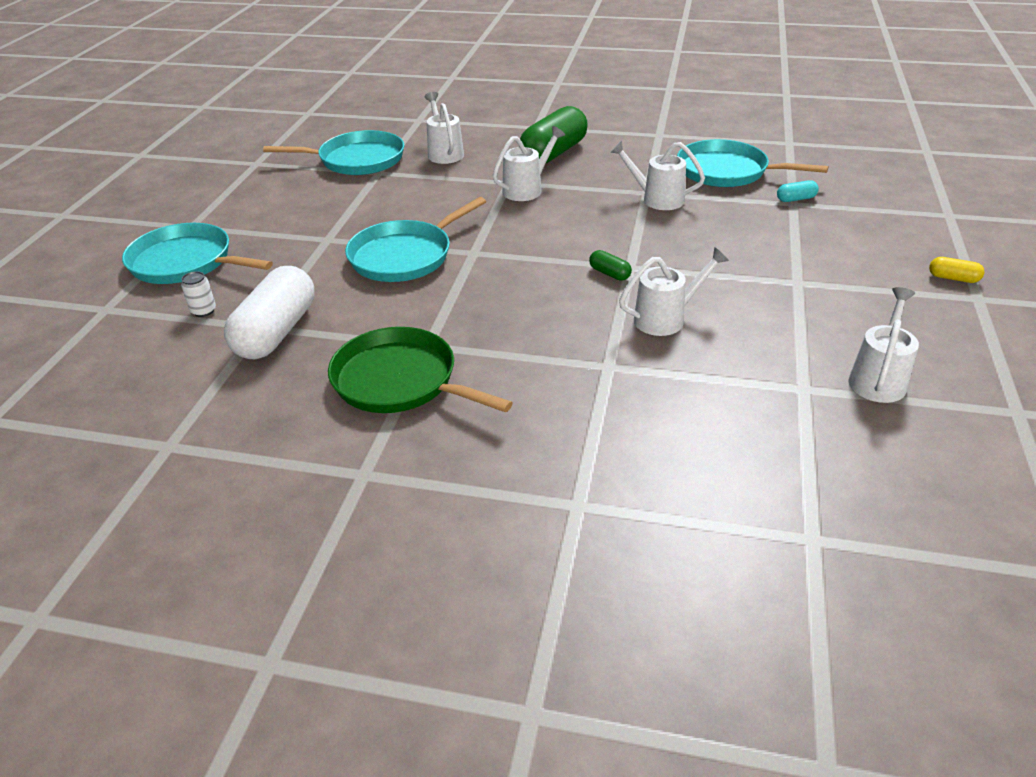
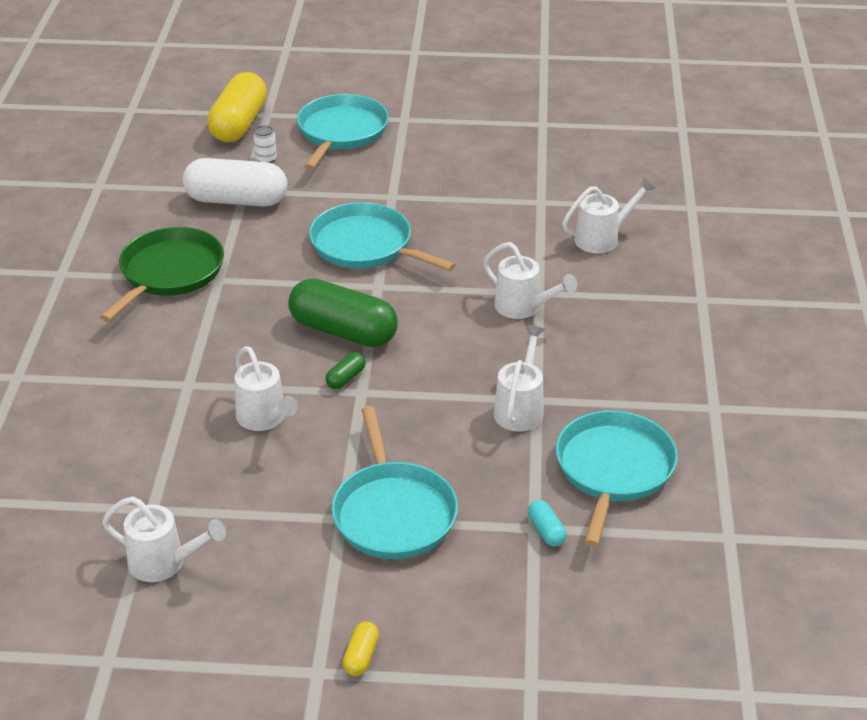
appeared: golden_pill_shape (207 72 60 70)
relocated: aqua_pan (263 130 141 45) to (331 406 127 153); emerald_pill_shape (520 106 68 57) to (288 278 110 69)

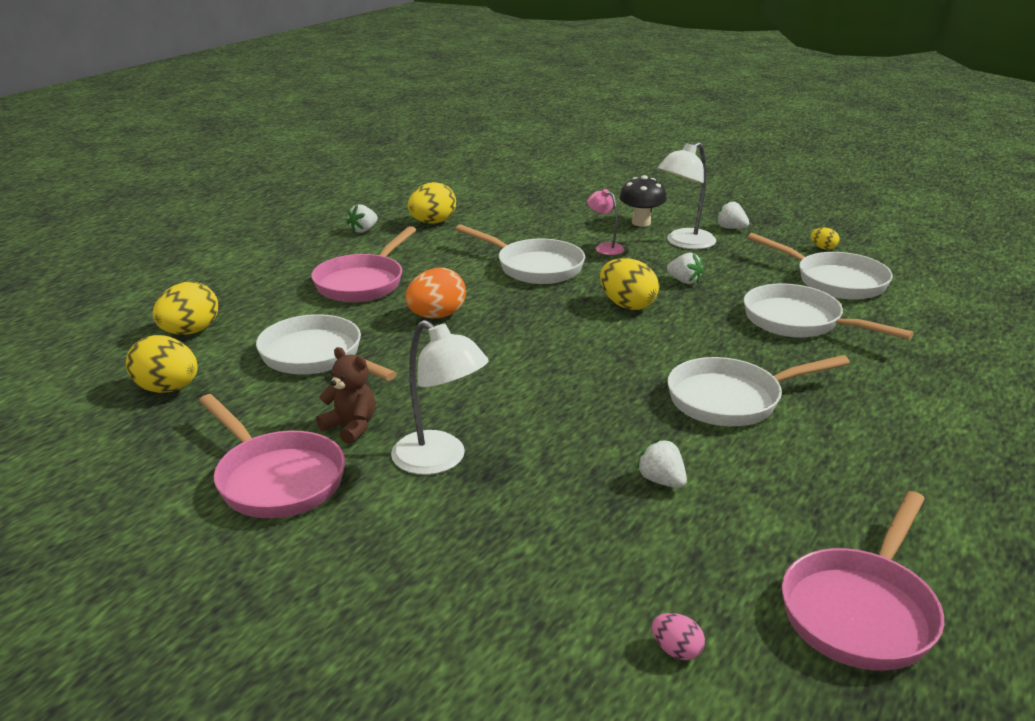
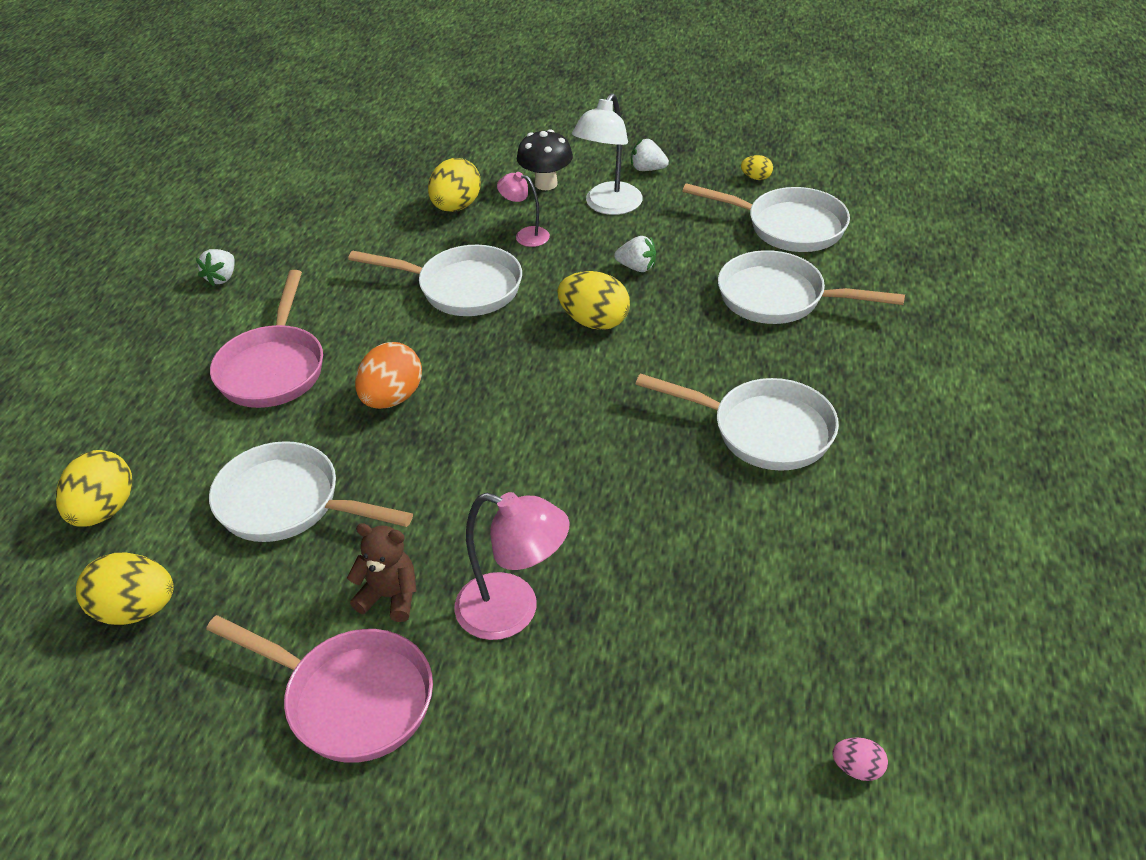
missing: pure_white_toy_strawberry (636 439 51 49); pink_pan (782 491 162 179)
relocated: golden_egg_shape (408 182 48 42) to (428 158 53 54)
colour: pure_white_lamp (391 320 98 155) to pink_lamp (454 492 116 148)
spun: pure_white_pan (668 355 182 71) = (636 373 203 98) 120 degrees counterclockwise

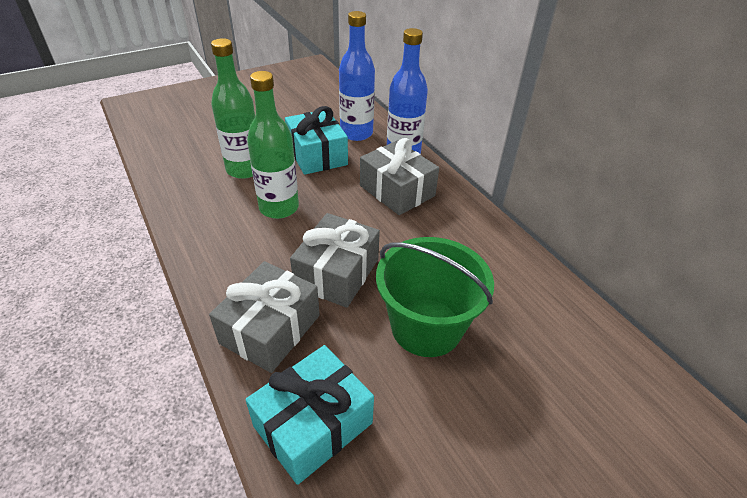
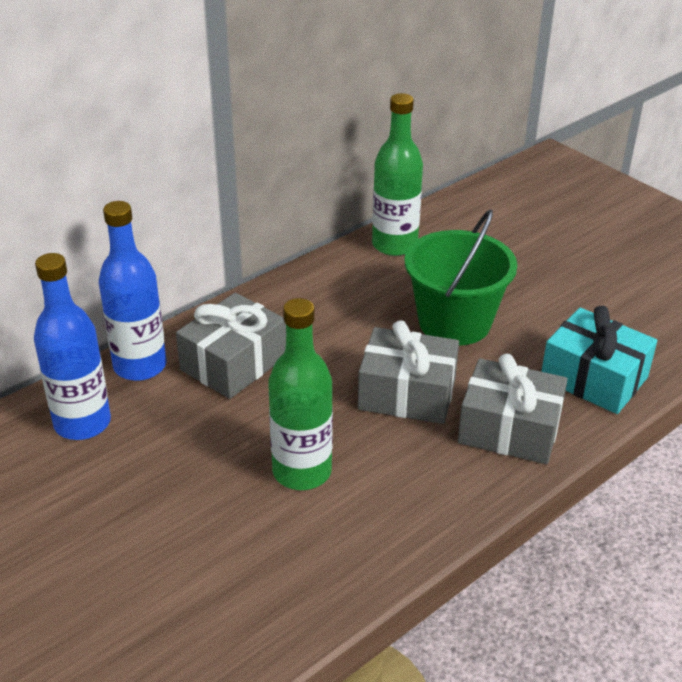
missing: aqua_gift (285 106 63 69)
relocated: emerald_drink_bottle (211 38 44 141) to (372 93 51 163)

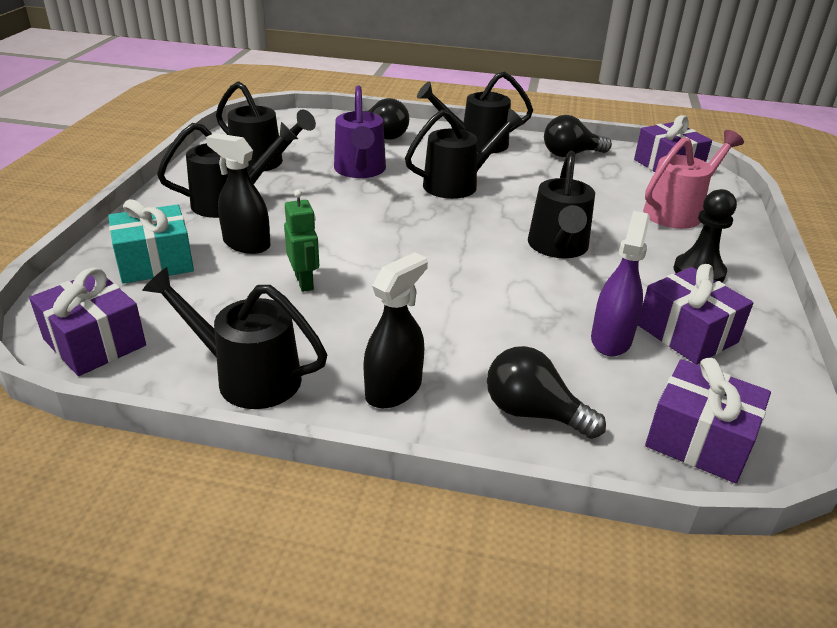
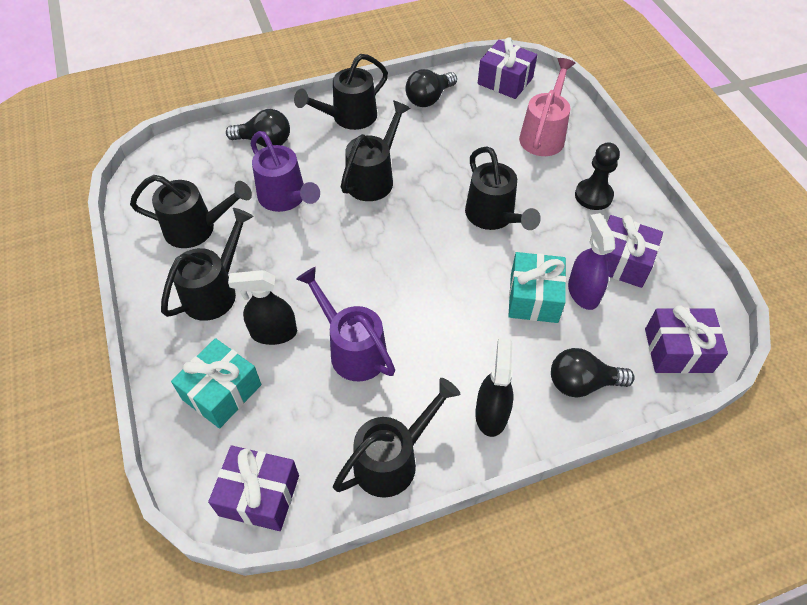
appeared: aqua_gift (508 252 58 71)
exchanged: emerald_robot (284 190 35 102) to purple_watering_can (296 267 99 114)
spun: jet-black_watering_can (142 267 185 142) = (333 378 127 120) 150 degrees clockwise

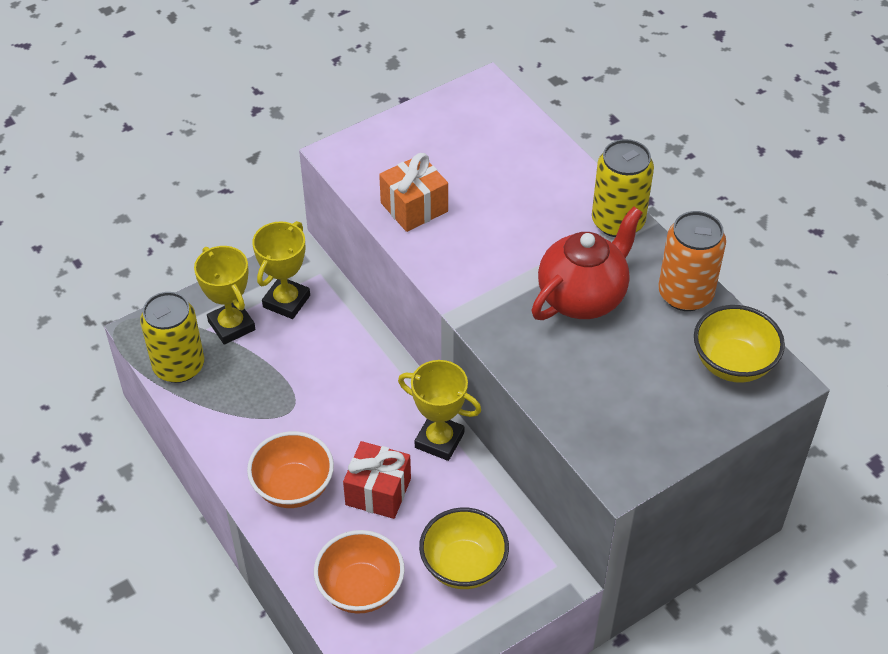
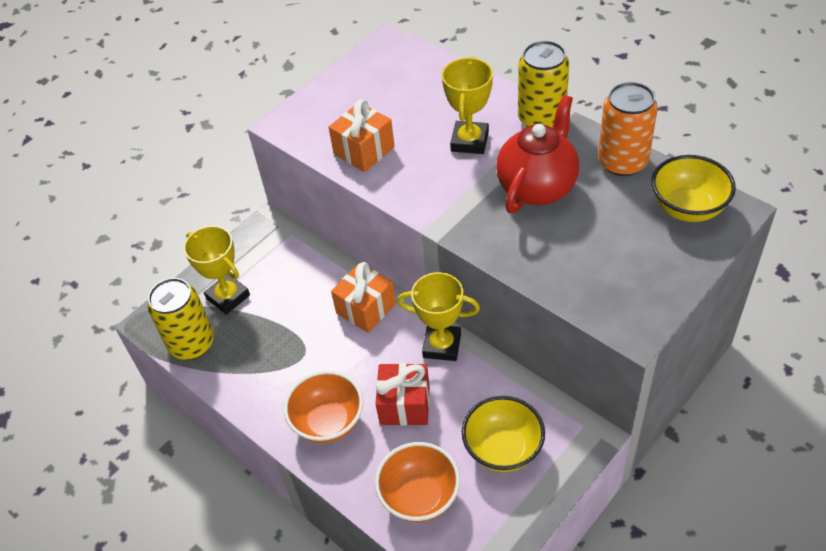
appeared: bright_orange_gift (331 262 65 71)
relocated: golden_trophy (252 221 58 98) to (442 57 51 97)

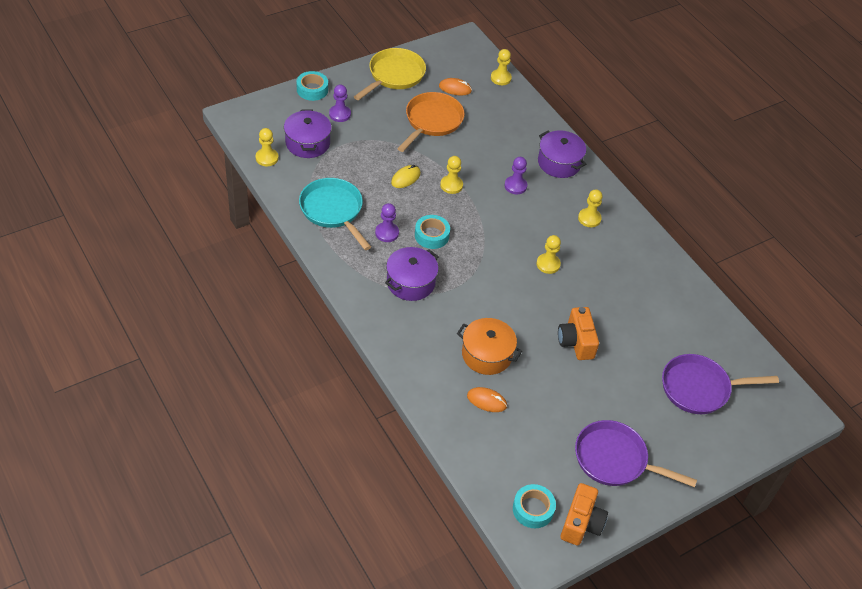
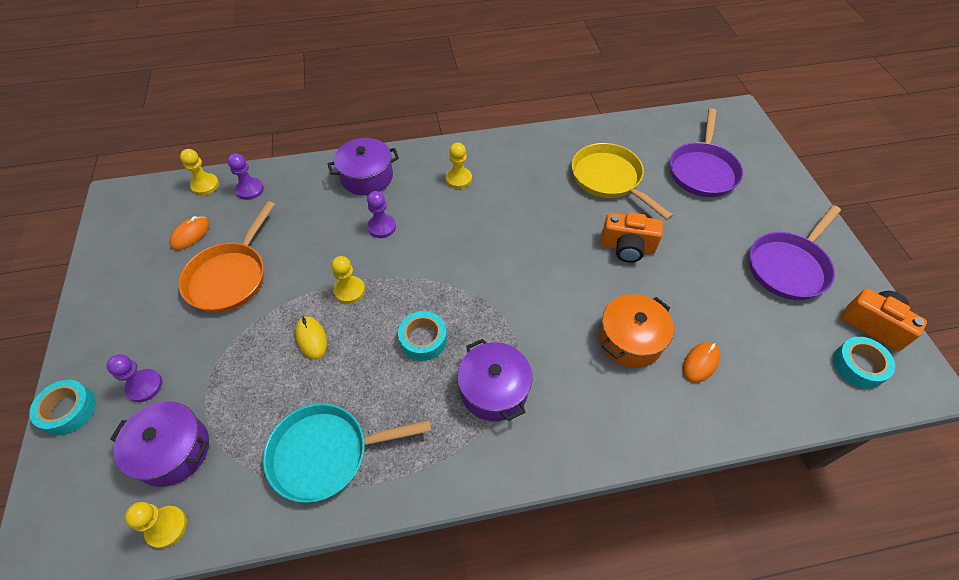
missing: golden_chess_pawn (536 235 25 39)
relocated: golden_pan (354 48 72 52) to (572 143 101 77); purple_chess_pawn (375 203 24 39) to (228 153 36 47)
spun: bright_orange_pan (397 92 68 60) = (179 201 96 112) 120 degrees counterclockwise

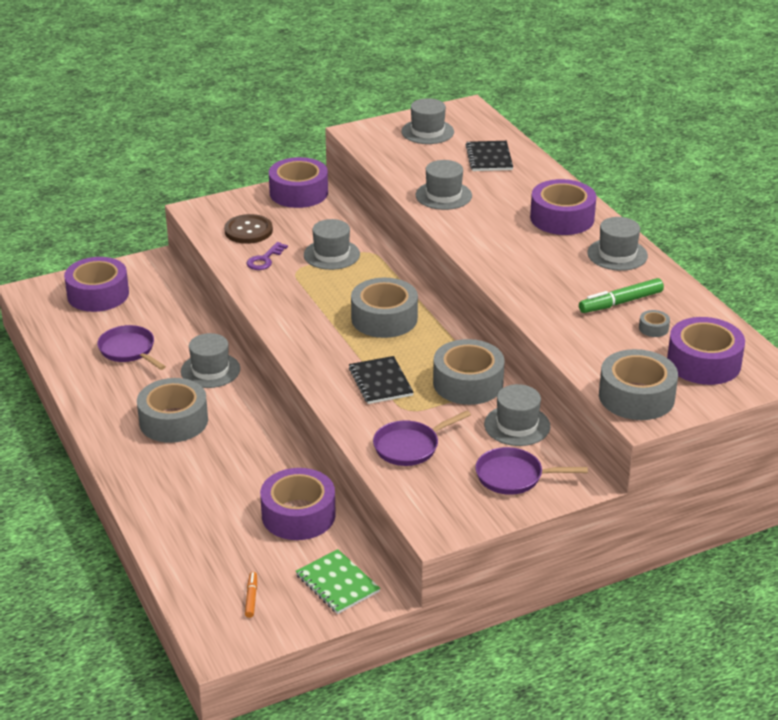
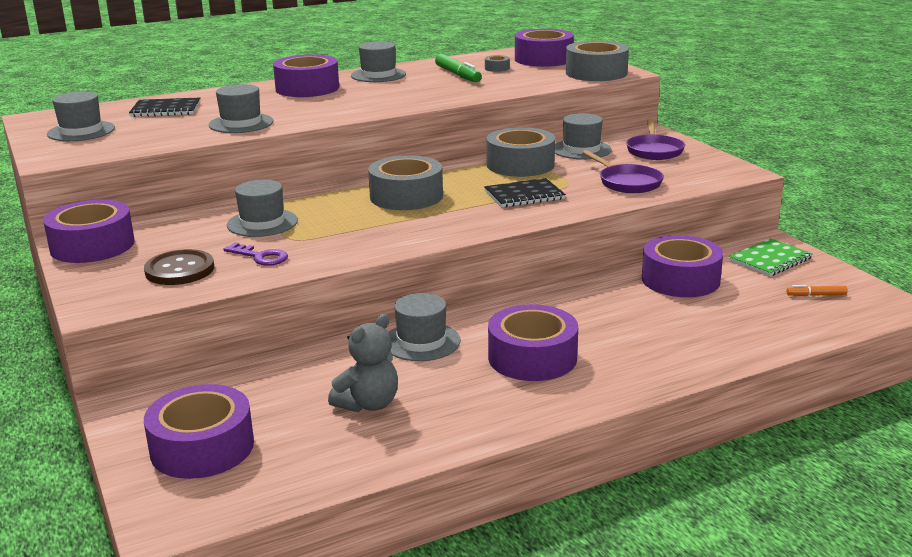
exchanged: purple_pan (97 325 69 45) to ash-grey_teddy_bear (328 314 70 98)
colour: ash-grey_tape (137 378 71 65) to purple_tape (488 304 90 77)

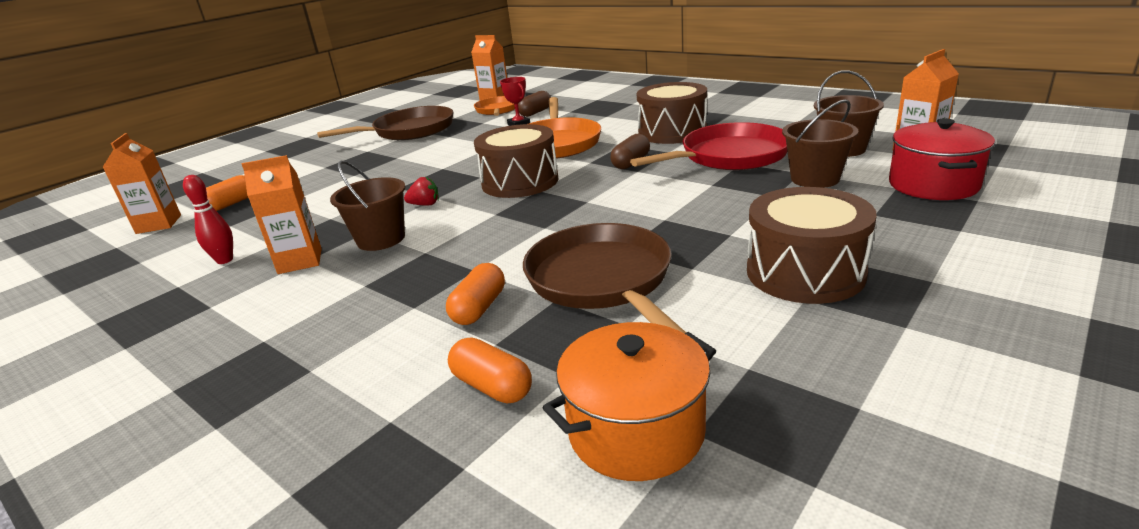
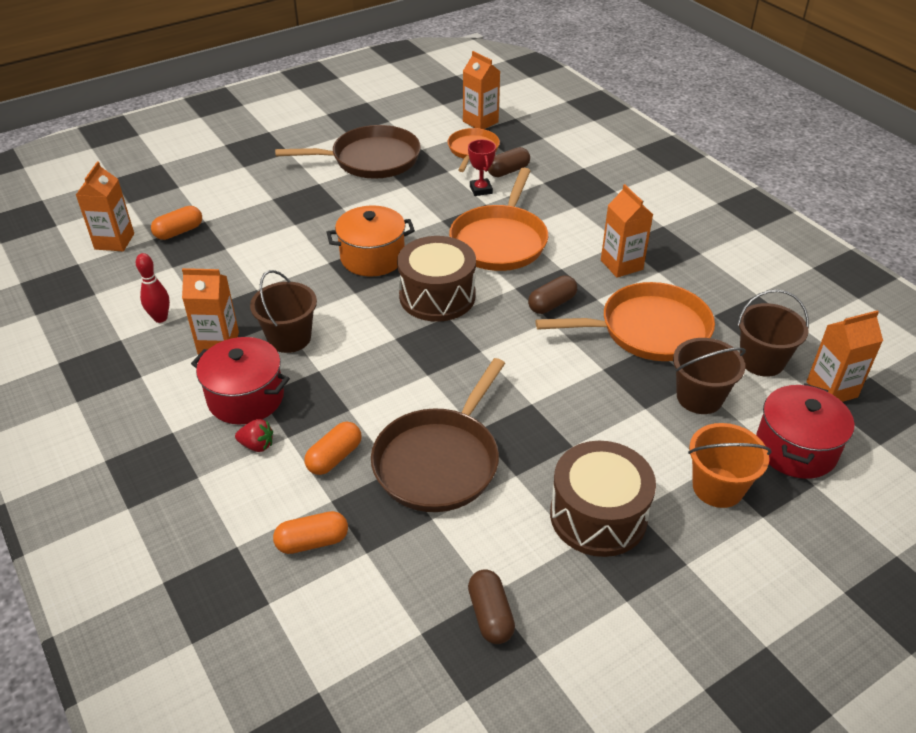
appeared: scarlet_stockpot (191 337 99 87); dark_brown_pill_shape (468 569 47 75); bright_orange_pail (688 423 84 85)
relocated: scarlet_toy_strawberry (404 177 35 29) to (235 419 38 33); bright_orange_stockpot (543 322 173 159) to (326 206 89 71)
exchanged: dark_brown_drum (637 82 70 62) to bright_orange_juice_carton (601 184 52 94)
colour: scarlet_pan (630 122 157 48) to bright_orange_pan (536 282 179 79)
spun: bright_orange_pill_shape (448 337 84 67) = (273 511 75 43) 75 degrees counterclockwise; dark_brown_pan (523 223 163 110) = (371 358 134 154) 150 degrees counterclockwise

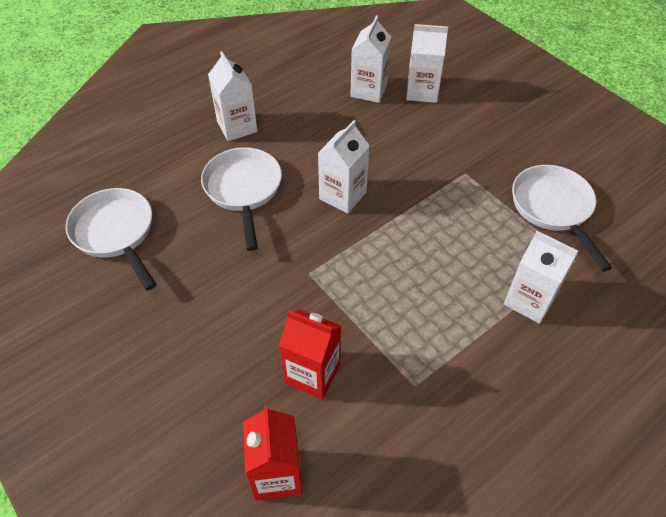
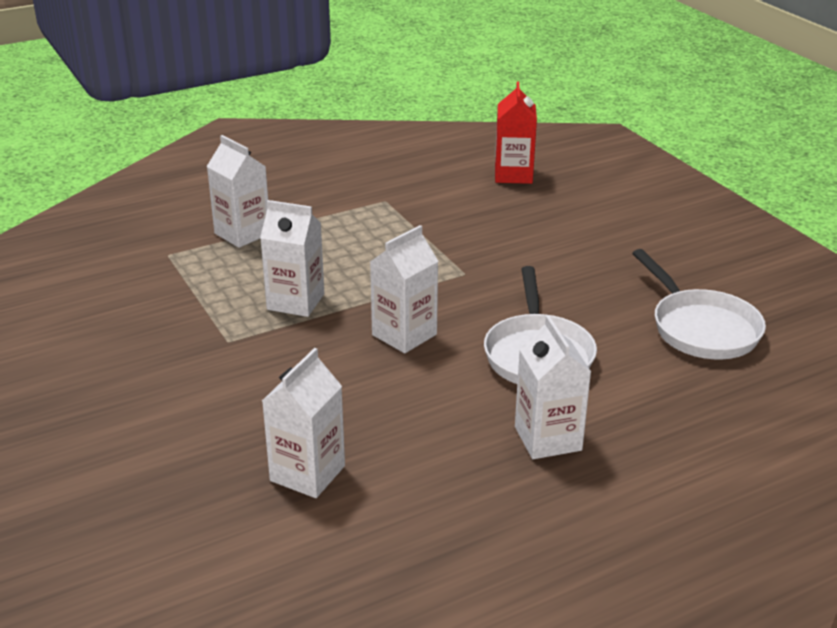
missing: scarlet_juice_carton (279 309 62 91); pure_white_pan (512 165 100 107)
relocated: pure_white_juice_carton (406 24 42 79) to (260 200 64 117)

